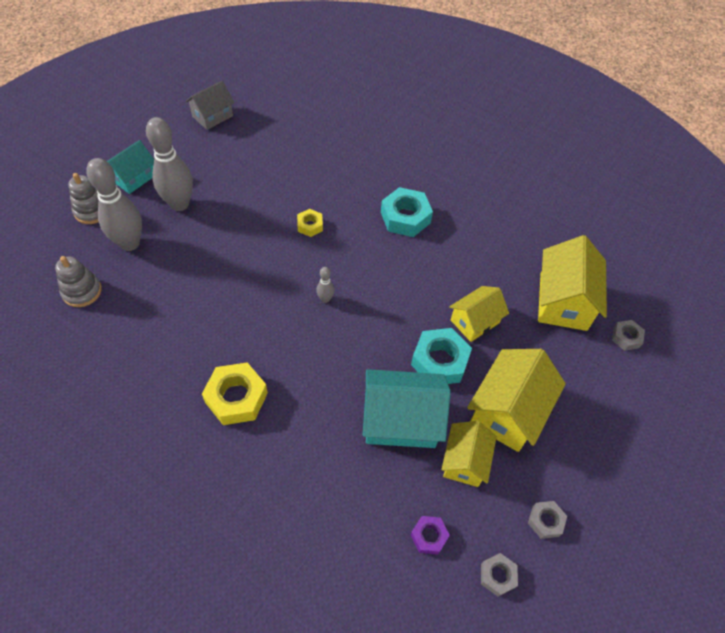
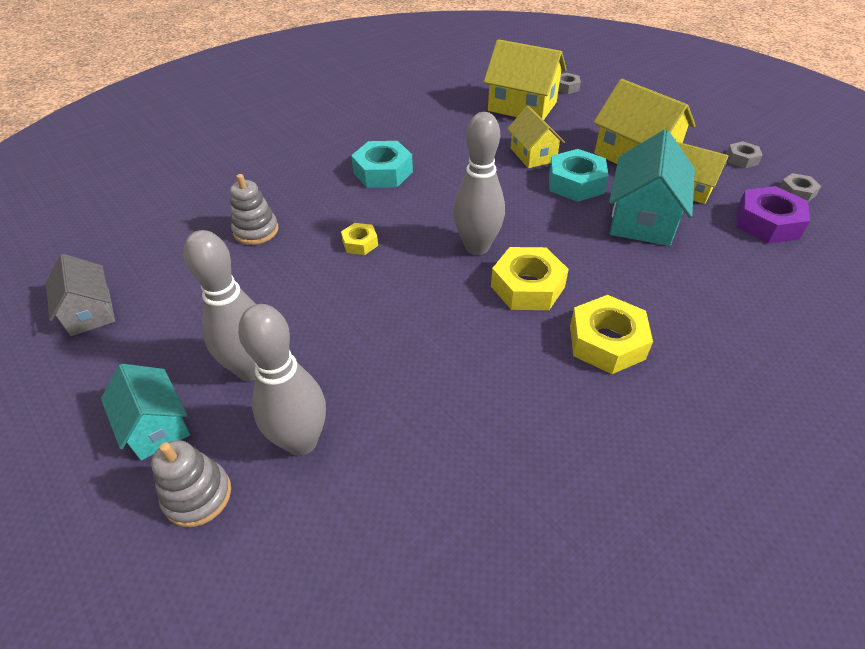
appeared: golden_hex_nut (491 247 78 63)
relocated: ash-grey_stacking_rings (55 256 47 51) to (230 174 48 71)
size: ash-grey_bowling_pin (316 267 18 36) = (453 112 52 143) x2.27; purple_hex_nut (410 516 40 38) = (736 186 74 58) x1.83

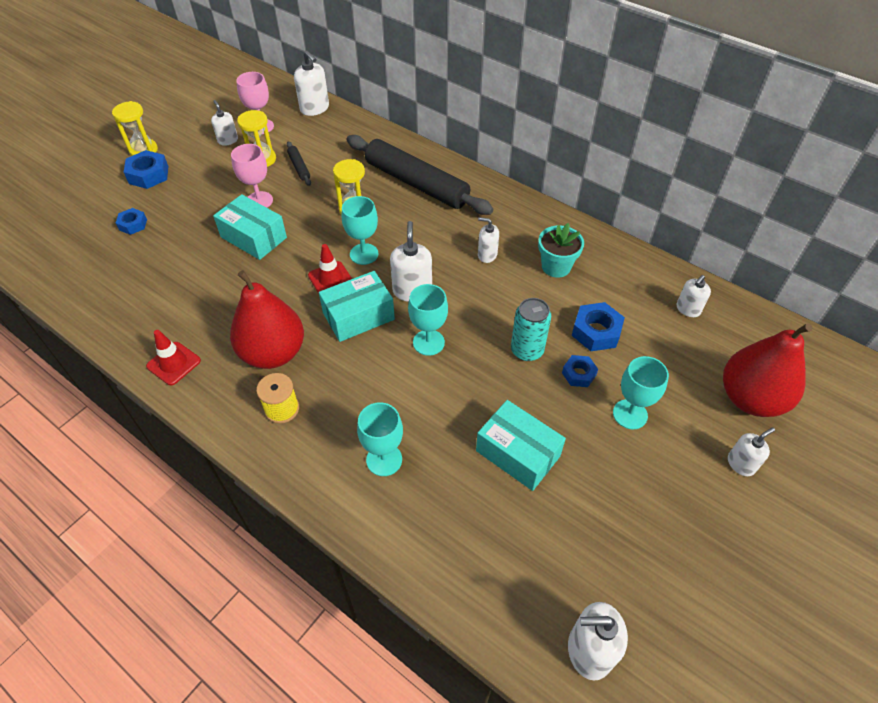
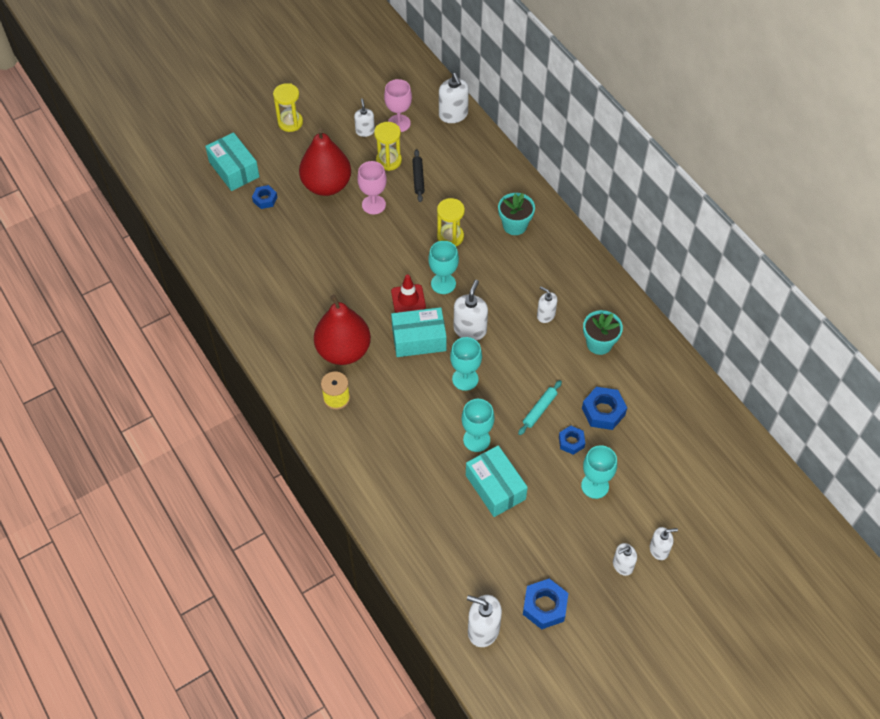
missing: scarlet_traffic_cone (146 330 55 55)
relocated: royal_blue_hex_nut (124 150 45 39) to (523 578 45 51); aqua_parcel (213 194 74 66) to (205 132 54 59); aqua_chalice (357 402 46 74) to (461 399 34 53); pure_white_pump_bottle (676 275 35 42) to (613 543 24 33); scarlet_pear_fruit (723 323 89 94) to (299 128 52 68)
exchanged: jet-black_dough_roller (347 135 146 80) to aqua_flower_pot (498 193 37 42); aqua_can (511 298 40 63) to aqua_dough_roller (518 380 44 55)

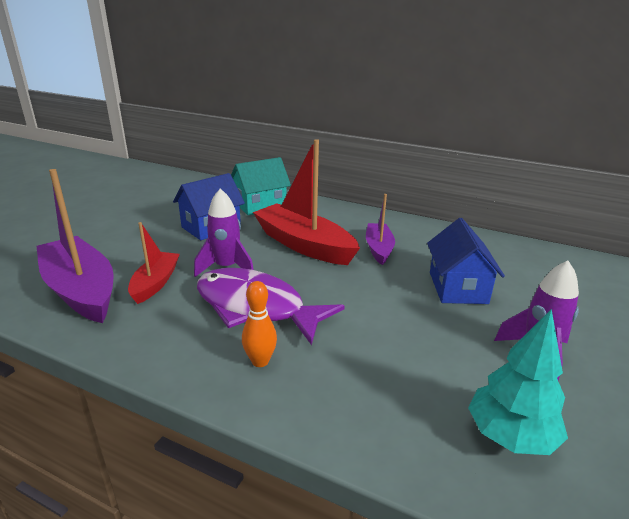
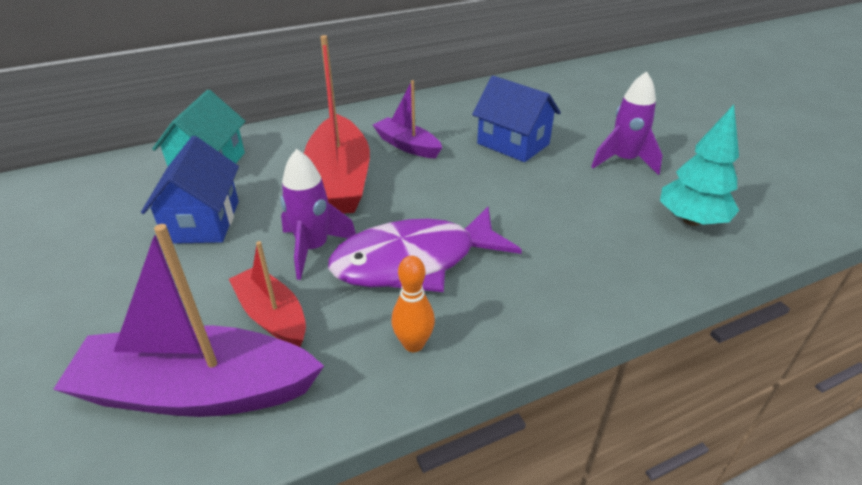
relocated: bright_orange_bowling_pin (242 281 35 86) to (391 256 44 96)
spun: scarlet_sailboat (253 139 107 126) = (304 35 66 179) 90 degrees counterclockwise

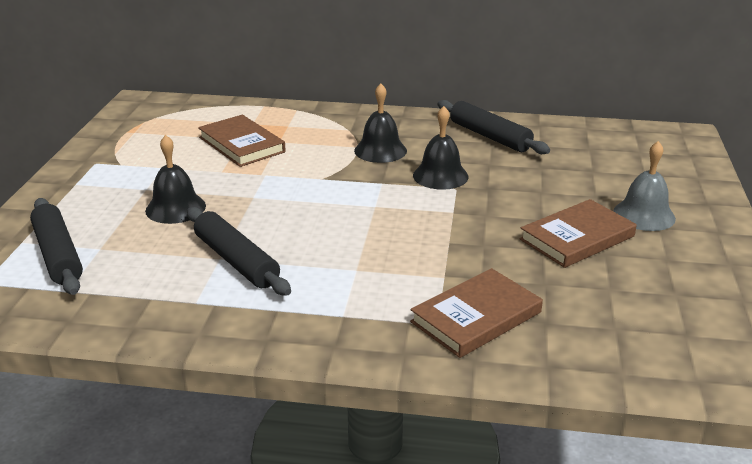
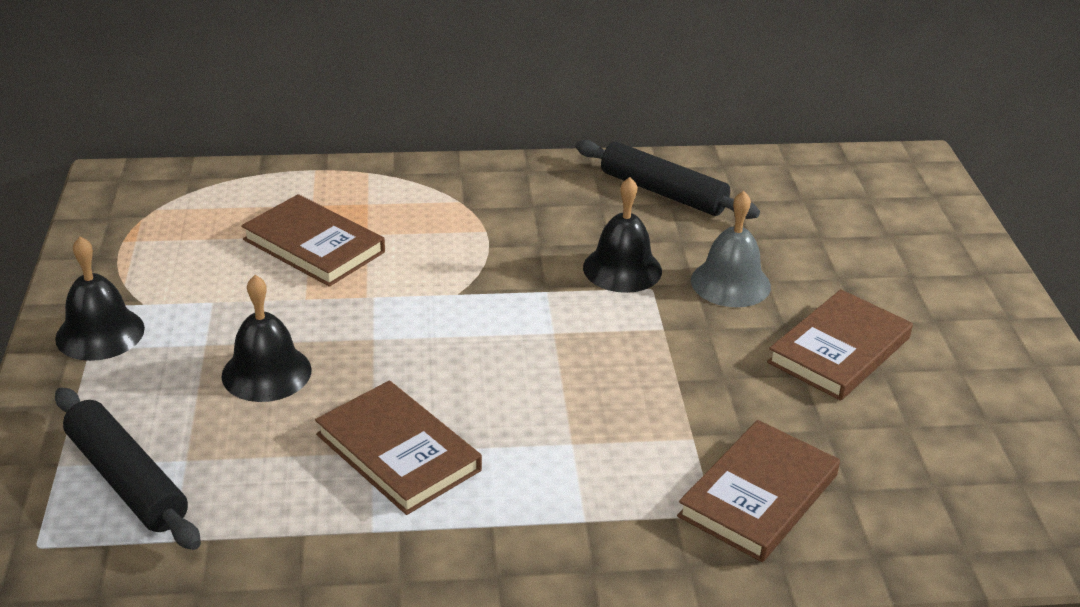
relocated: jet-black_hand_bell (354 83 53 80) to (55 237 90 124); ash-grey_hand_bell (613 141 63 90) to (691 191 80 116)
exchanged: jet-black_dough_roller (187 207 104 88) to dark_brown_hardcover (315 381 167 134)

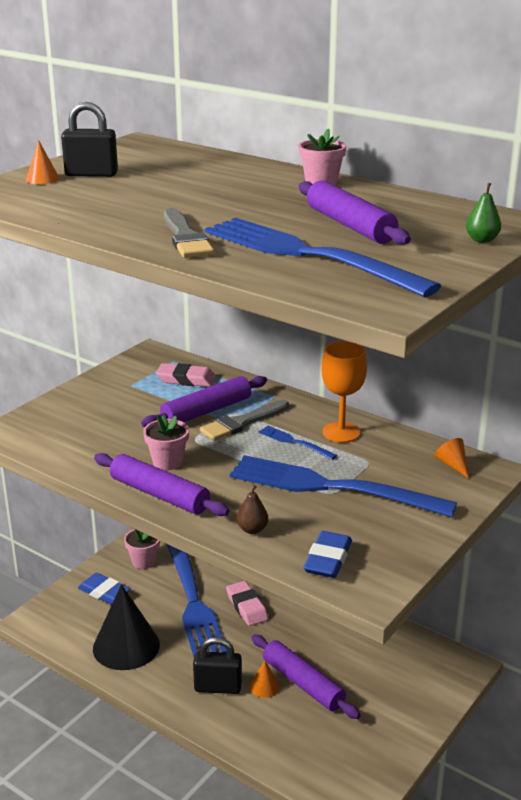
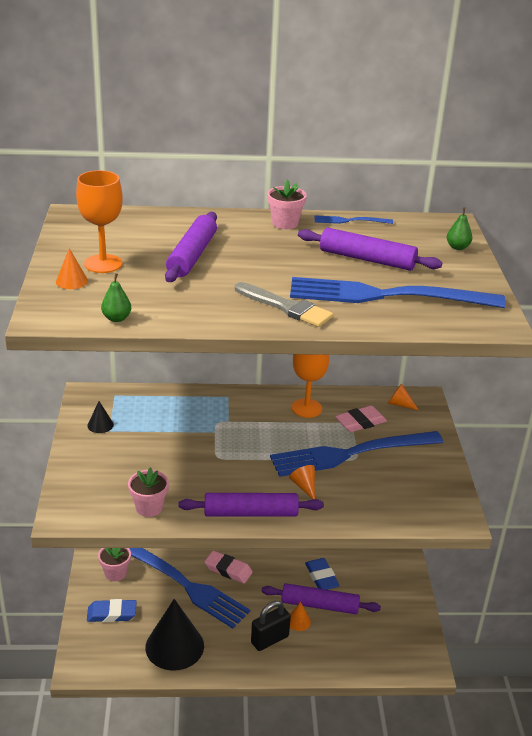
missing: ash-grey_paint_brush (200 400 89 41); dark_brown_pear_fruit (237 485 31 49)
appeared: jet-black_solid_cone (87 401 27 32); emerald_pear_fruit (101 273 30 49); bright_orange_solid_cone (289 465 26 34)
relocated: purple_dough_roller (141 376 126 51) to (165 212 52 70); pink_flower_pot (143 415 46 55) to (128 467 41 50); pink_gum_eraser (156 363 60 24) to (335 406 52 26); royal_blue_table_fork (259 426 78 34) to (314 215 79 9); royal_blue_gum_eraser (304 531 48 47) to (305 558 35 32)
exchanged: jet-black_small_lock (61 102 57 75) to bright_orange_chalice (76 170 47 103)

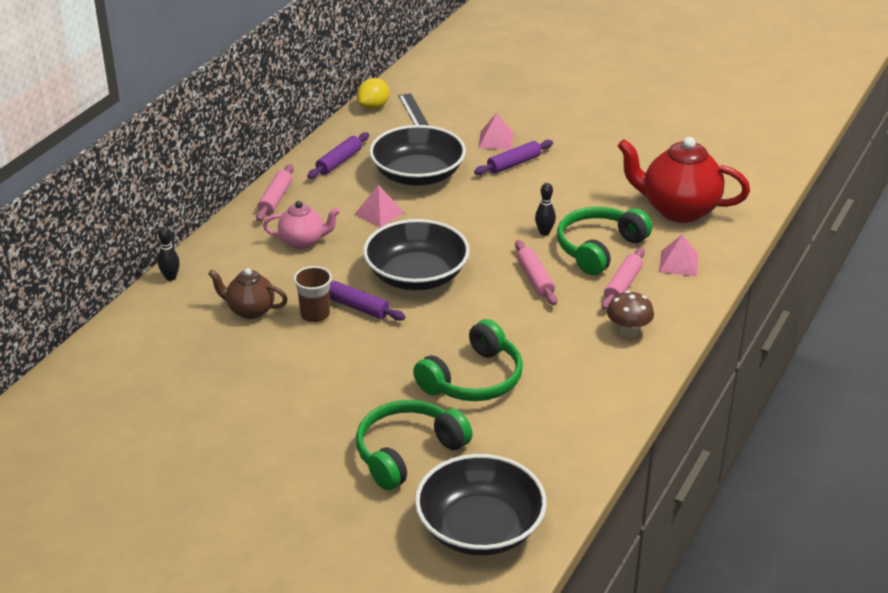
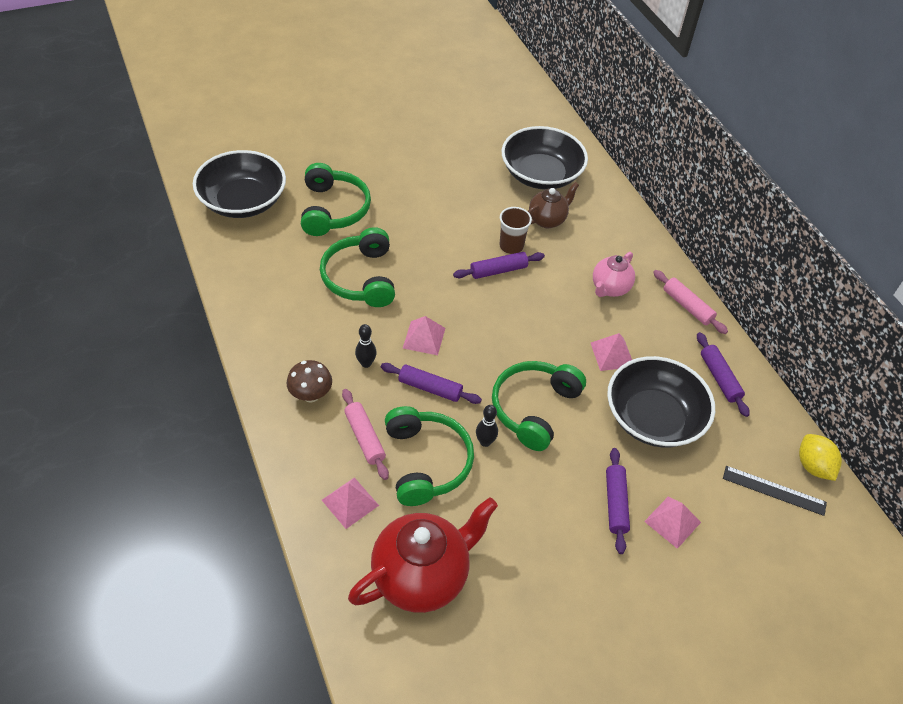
appeared: pink_pyramid_shape (403 316 42 39); emerald_over-ear_headphones (492 361 94 90)
relocated: jet-black_bowling_pin (158 226 22 55) to (355 324 22 44); jet-black_deep_dish (363 219 107 71) to (502 126 86 63)
colour: pink_dough_roller (515 240 42 65) to purple_dough_roller (381 363 101 41)

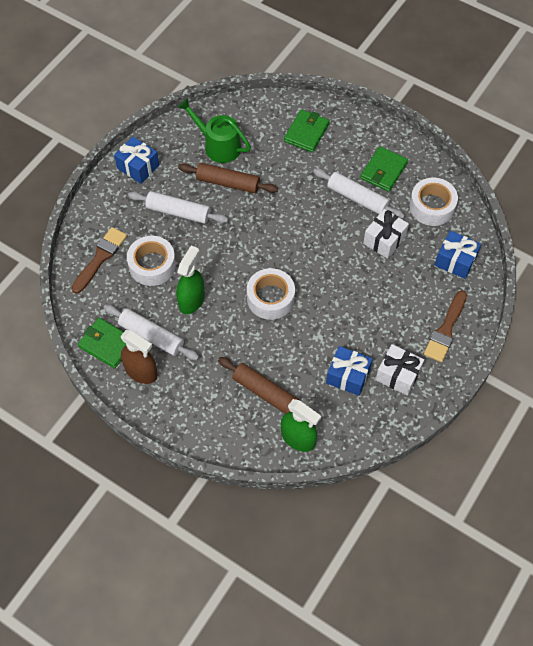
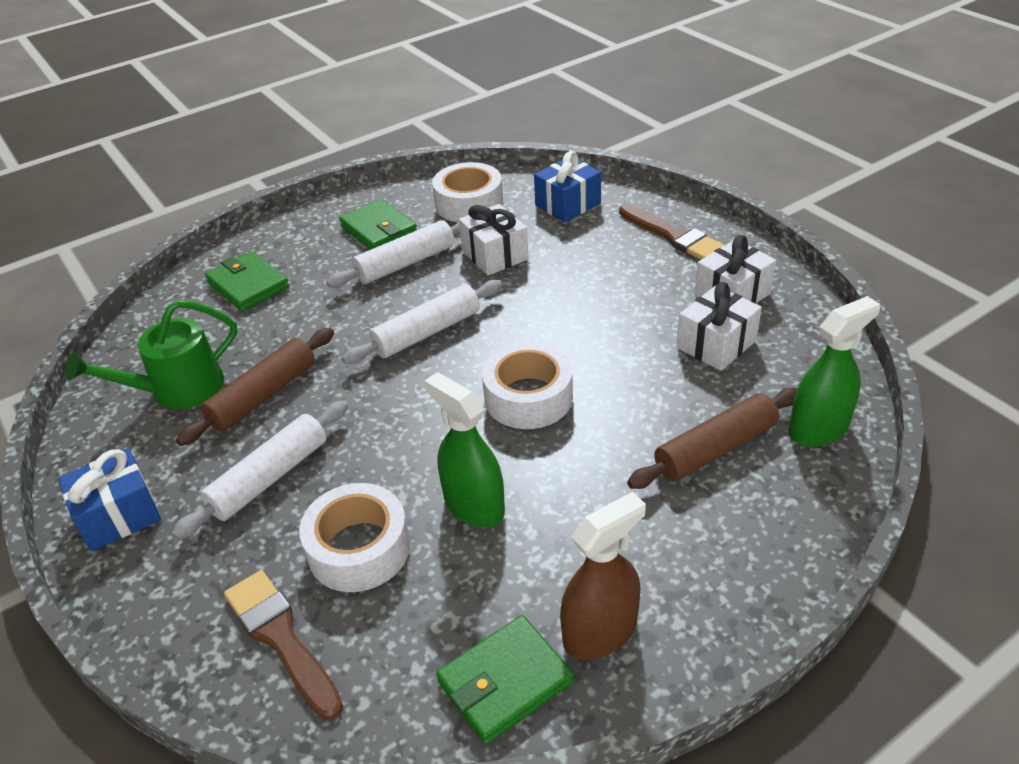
relocated: pure_white_dough_roller (104 305 95 55) to (342 280 161 84)
colour: royal_blue_gift (326 346 46 50) to pure_white_gift (677 282 85 89)

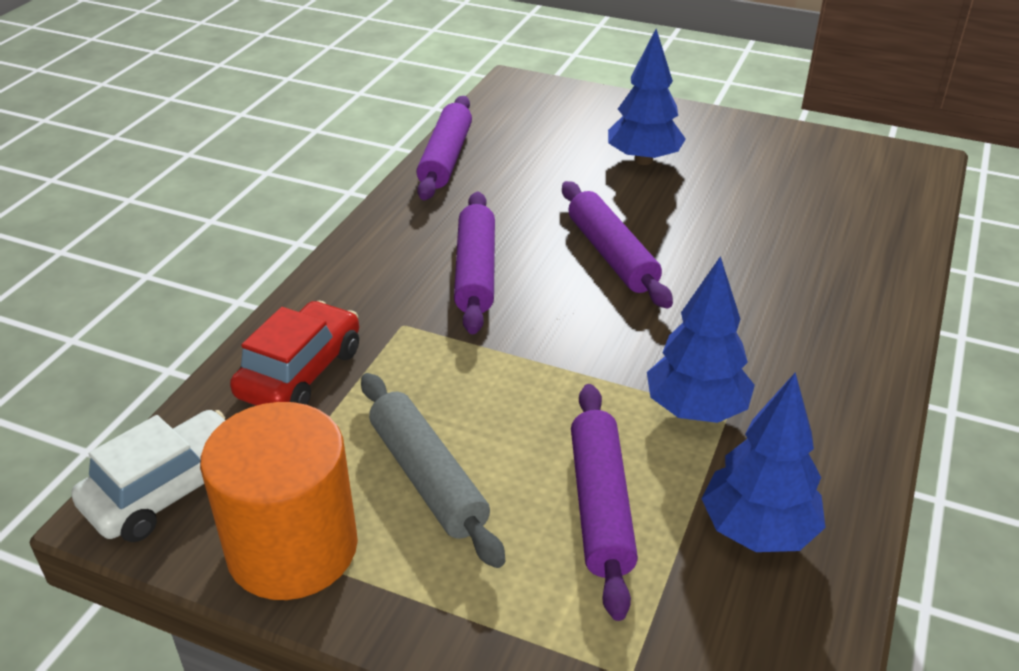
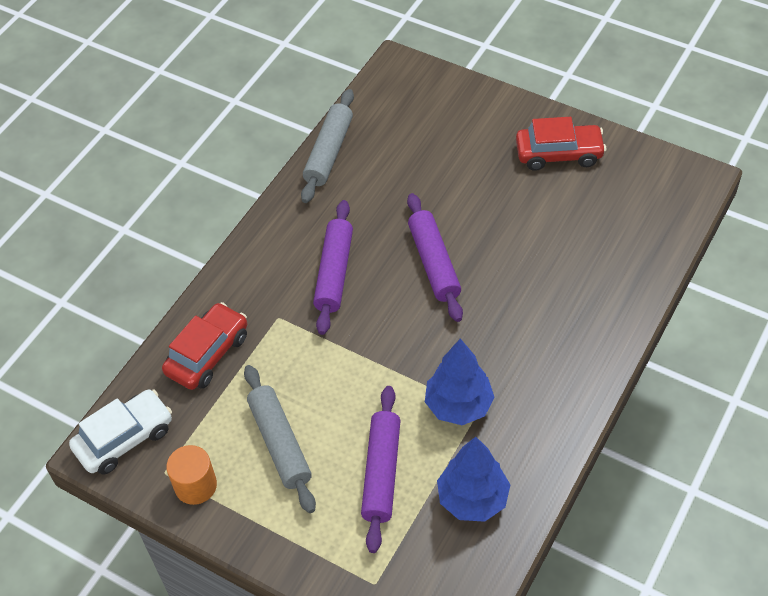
missing: royal_blue_fir_tree (608 29 78 136)
appeared: scarlet_automobile (516 117 90 54)
colour: purple_dough_roller (416 96 56 104) to ash-grey_dough_roller (301 89 53 114)
size: bright_orange_solid_cylinder (200 402 158 198) = (166 445 51 60) x0.56

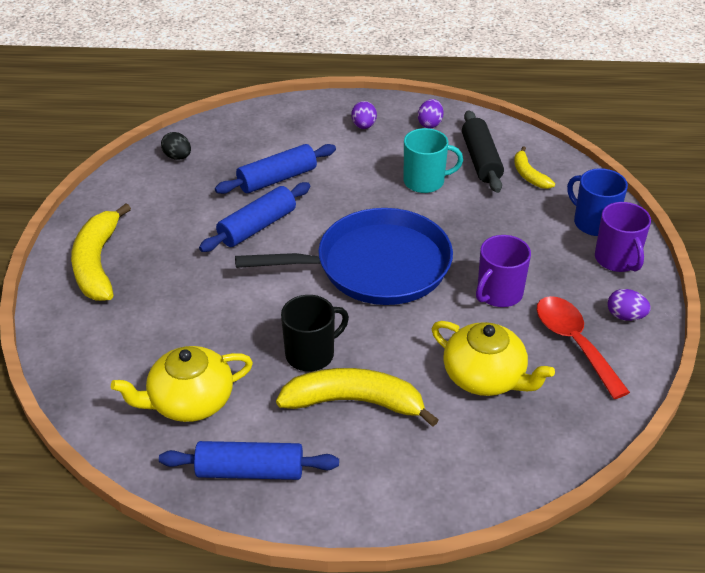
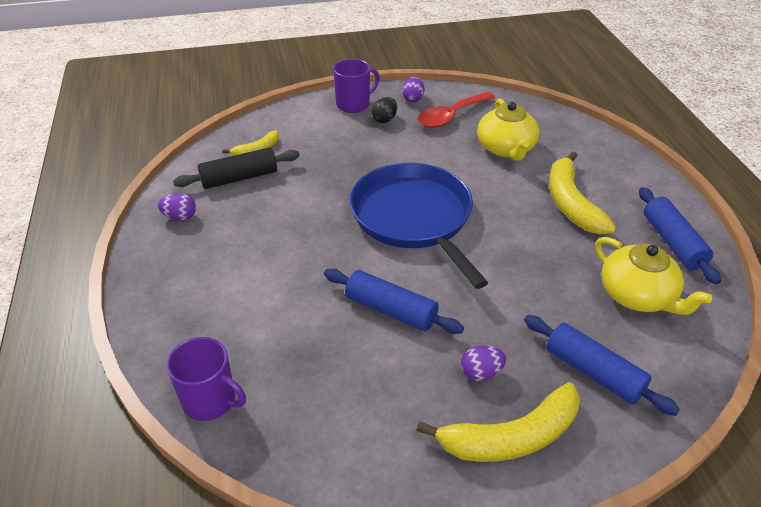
missing: jet-black_tea_mug (281 295 68 76); aqua_tea_mug (404 128 59 65); royal_blue_tea_mug (567 168 61 68)
relocated: jet-black_egg_shape (161 132 30 28) to (372 97 25 26); royal_blue_dough_roller (215 144 121 50) to (524 315 156 101); purple_egg_shape (351 101 26 28) to (461 345 45 36); purple_tea_mug (476 235 55 72) to (167 337 79 84)
spun: golden_tea_pot (432 321 123 75) = (477 99 62 62) 150 degrees clockwise

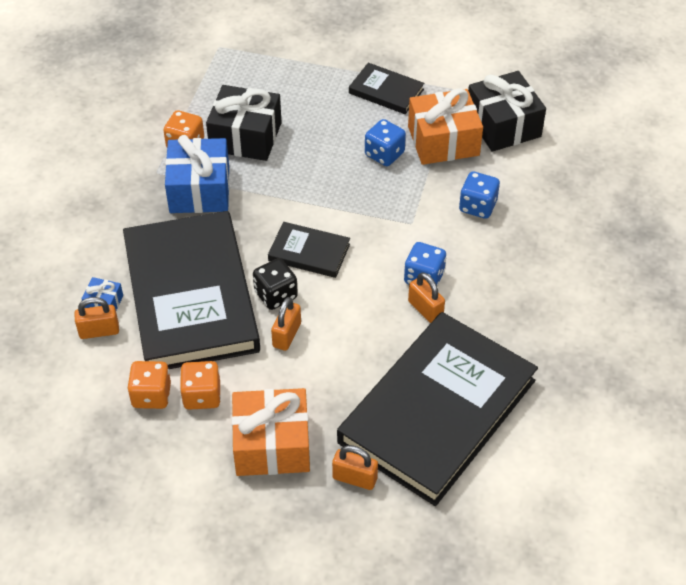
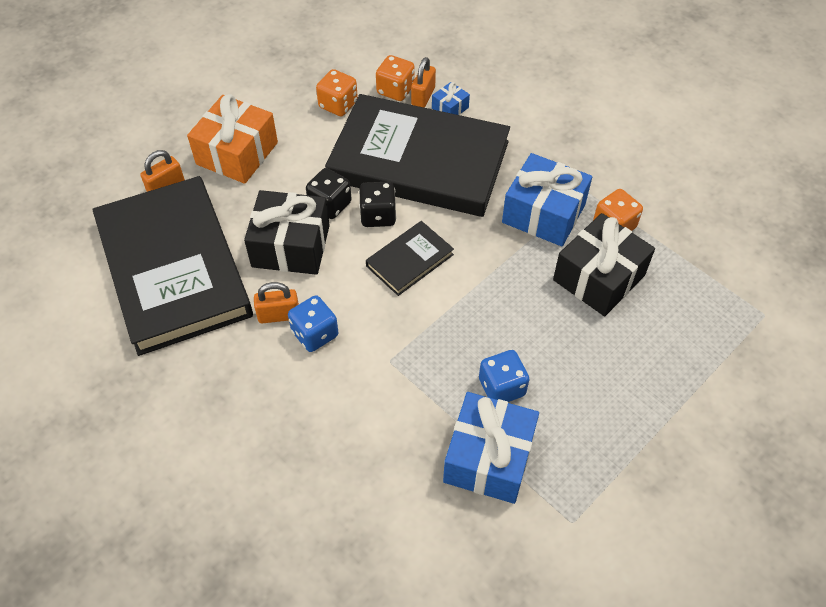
missing: jet-black_hardcover (349 63 75 51); royal_blue_die (459 171 41 48)
relocated: bright_orange_die (180 361 41 49) to (376 55 39 46); jet-black_gift (468 71 78 81) to (244 190 86 85)
exchanged: bright_orange_small_lock (271 297 30 54) to jet-black_die (306 168 46 51)
colour: bright_orange_gift (408 88 75 77) to royal_blue_gift (443 392 96 112)

